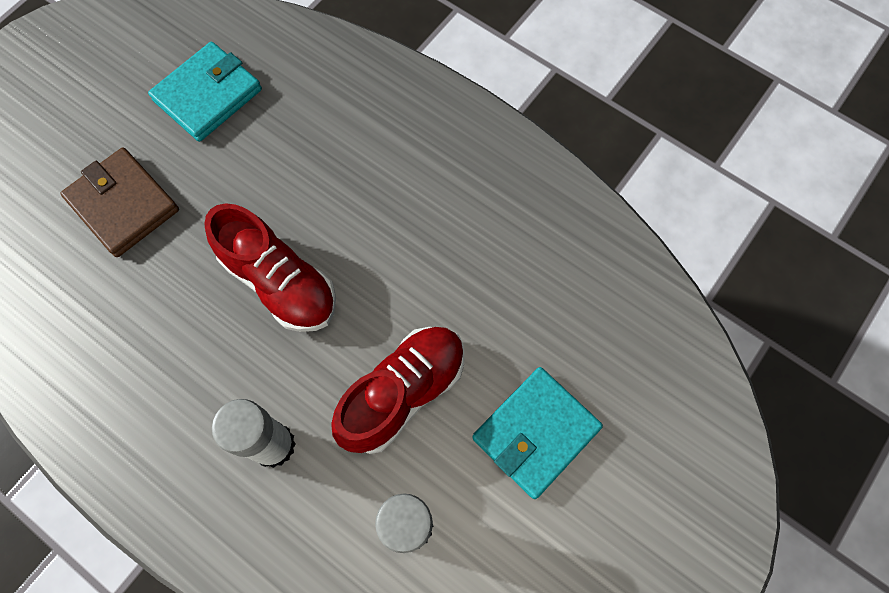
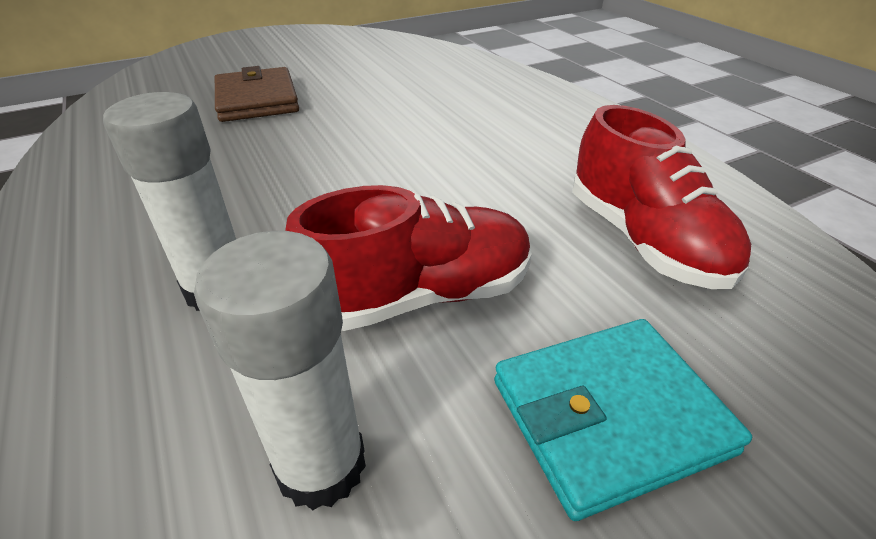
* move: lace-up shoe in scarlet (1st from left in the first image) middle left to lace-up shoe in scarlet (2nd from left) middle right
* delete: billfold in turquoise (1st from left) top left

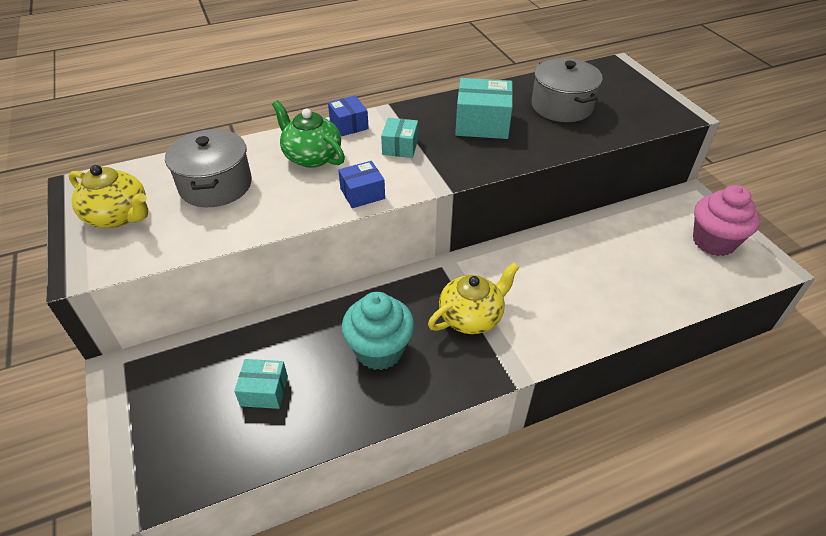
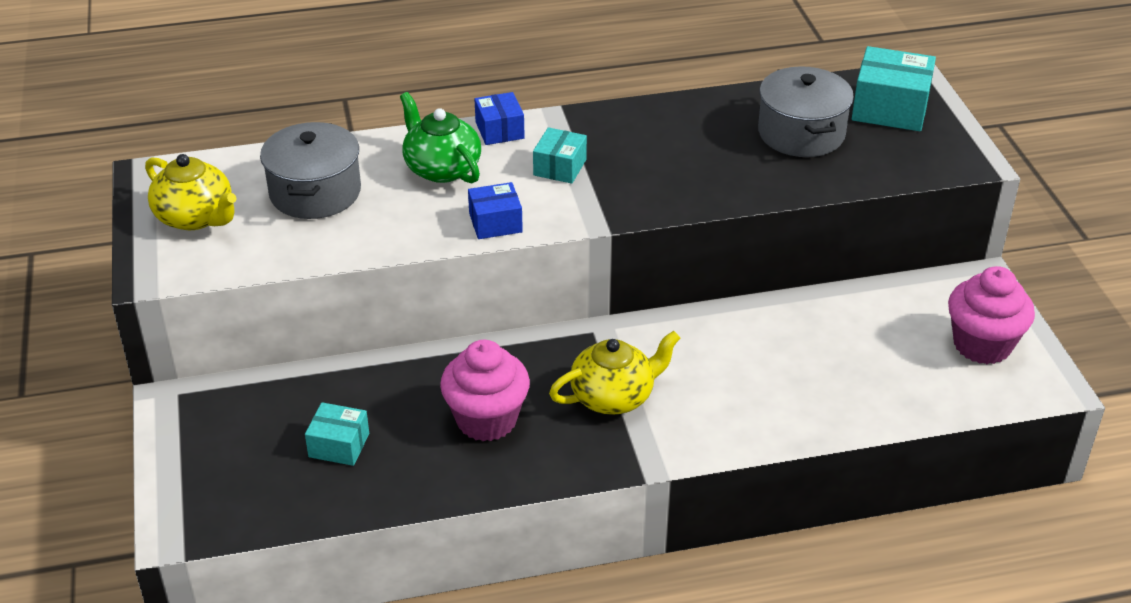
* recolor: fairy cake in turquoise centre to fairy cake in rosy (1st from left) centre
* move: parcel in turquoise (3rd from left) top centre to top right

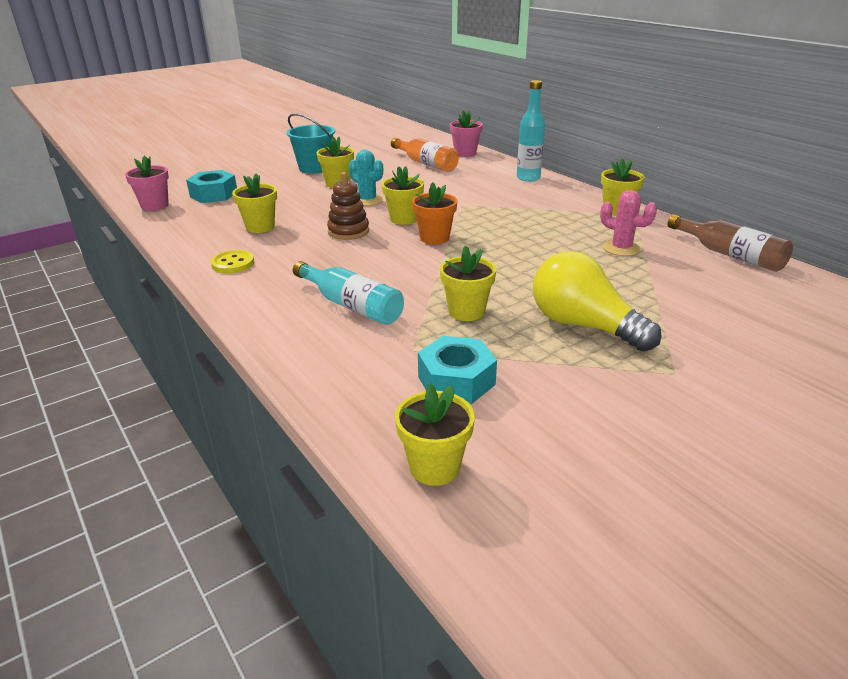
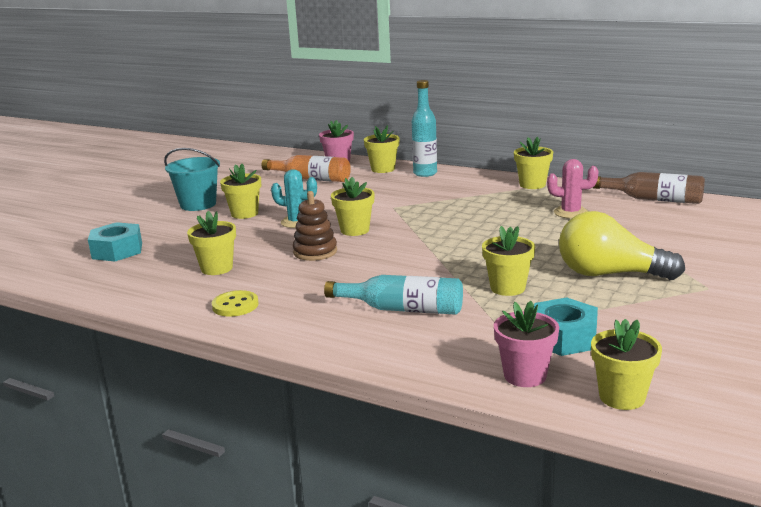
* insert: flower pot in bright yellow (4th from left) top centre
* move: flower pot in rosy (1st from left in the first image) top left to flower pot in rosy (2nd from left) bottom right
* delete: flower pot in orange top centre

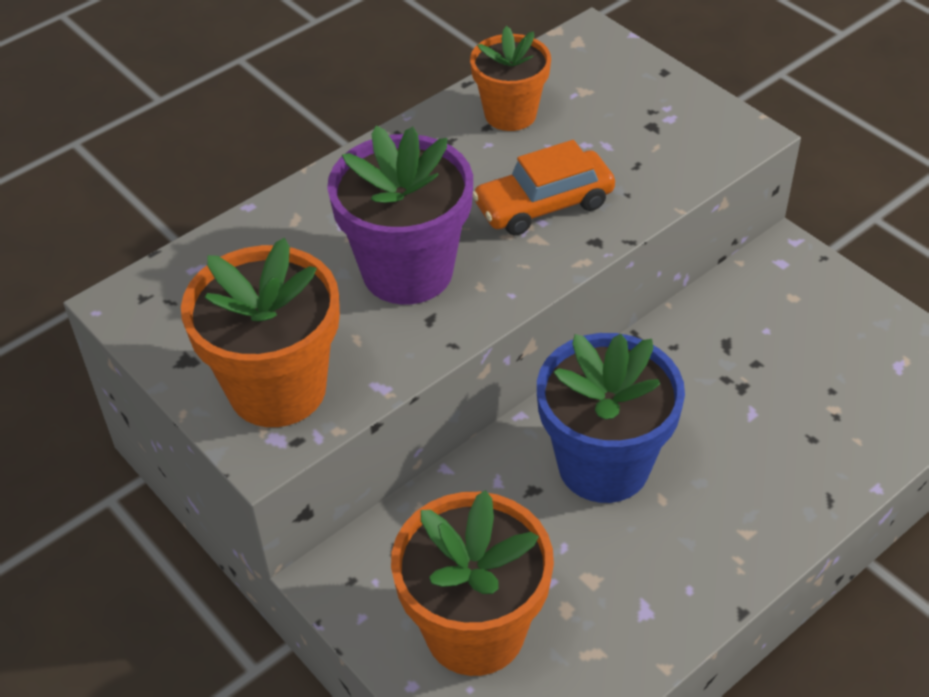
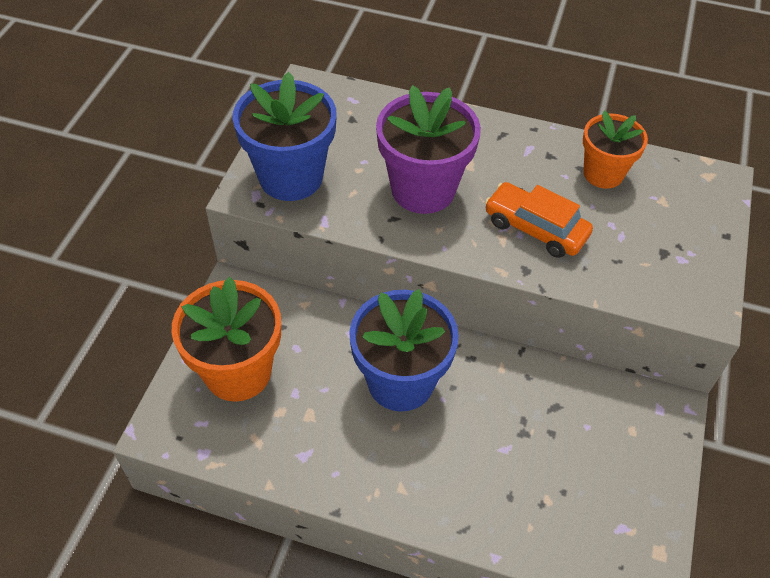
* recolor: flower pot in orange (1st from left) middle left to flower pot in royal blue (1st from left) top centre

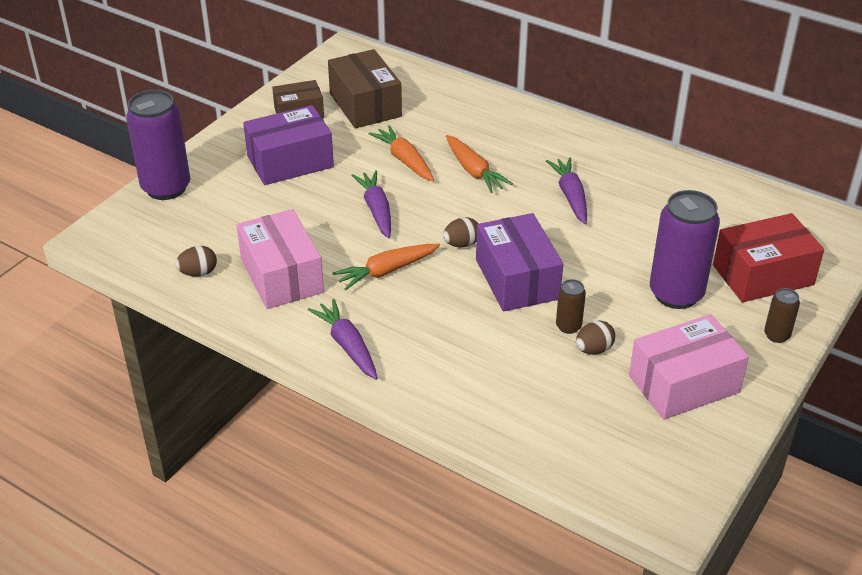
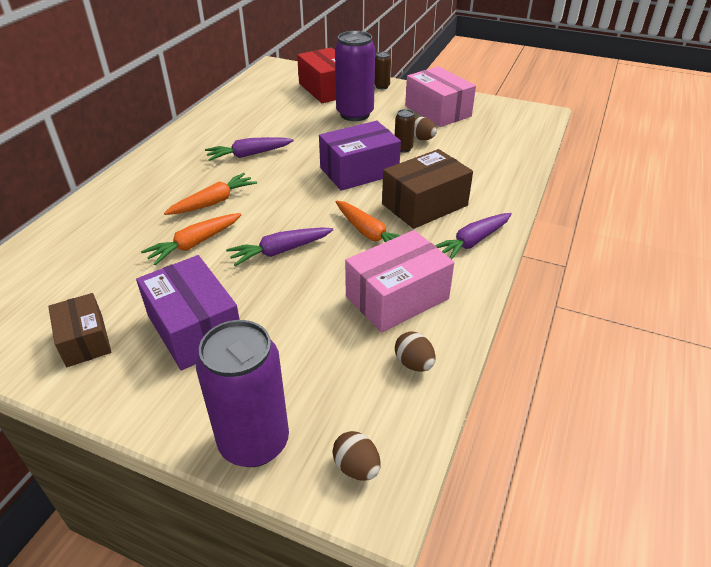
* move: egg in brown (2nd from left in the first image) centre to egg in brown (1st from left) bottom centre
* move: parcel in brown (2nd from left) top centre to centre

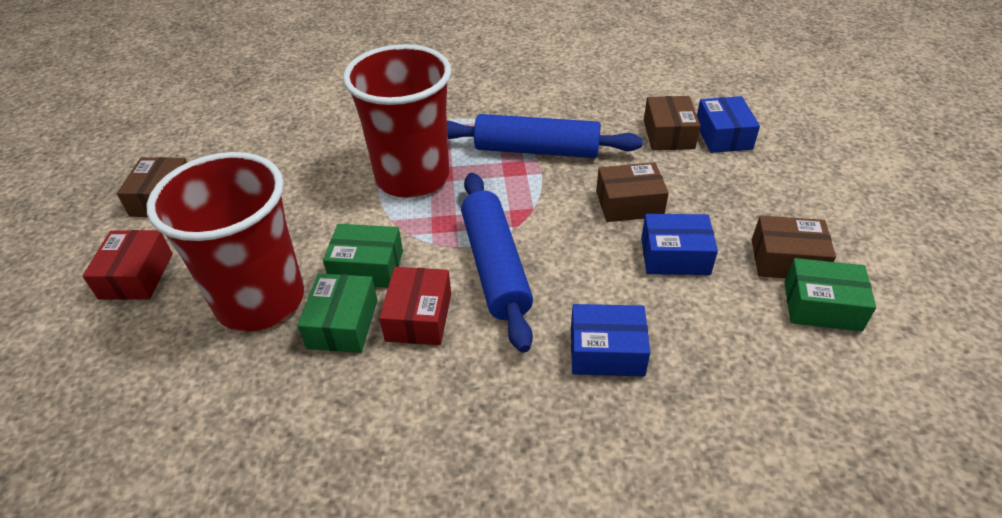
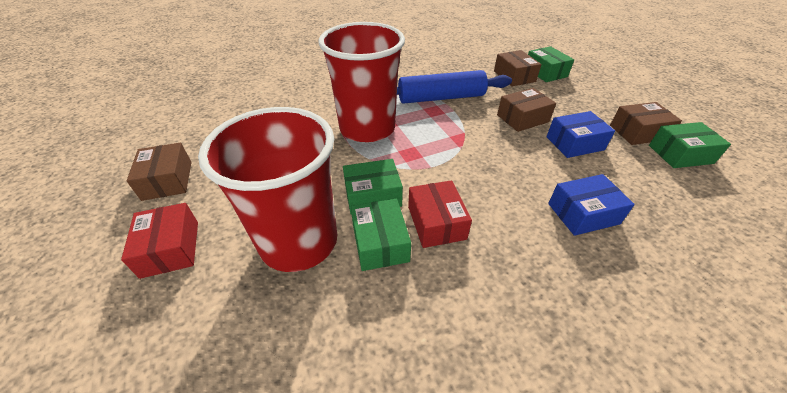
* recolor: parcel in royal blue (3rd from left) top right to parcel in emerald (3rd from left) top right
* delete: dough roller in royal blue (1st from left) centre

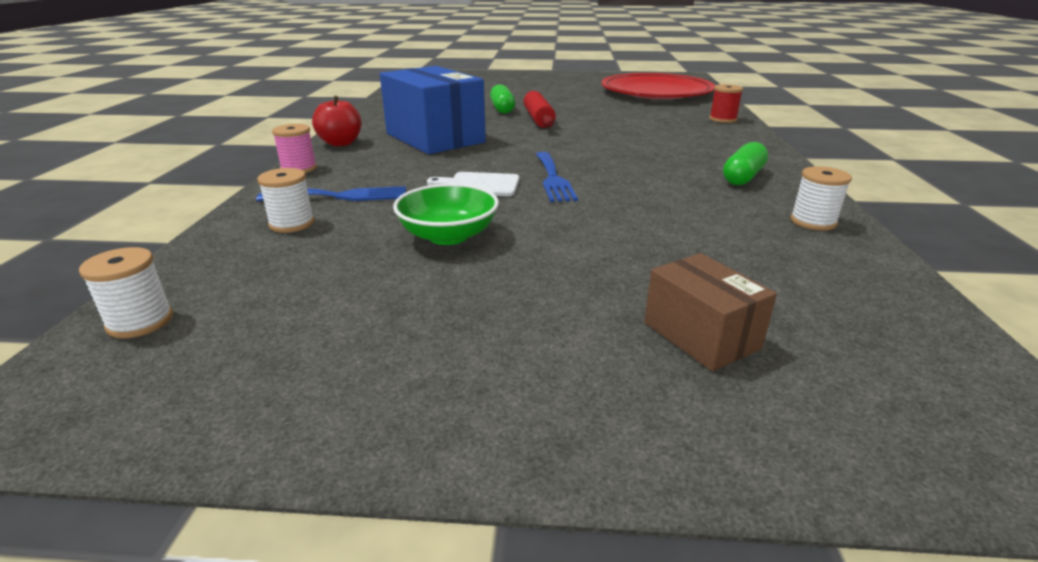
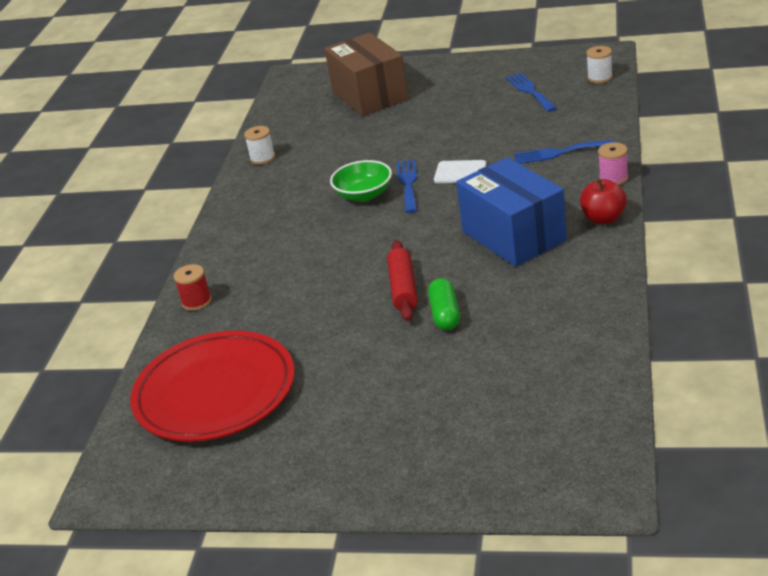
* resize: parcel in brown middle right = top centre x1.93
* move: serving bowl in emerald centre to top centre
* insert: table fork in royal blue (2nd from left) top right
* delete: reel of thread in snow-white (2nd from left) middle left
* delete: capsule in emerald (2nd from left) top right

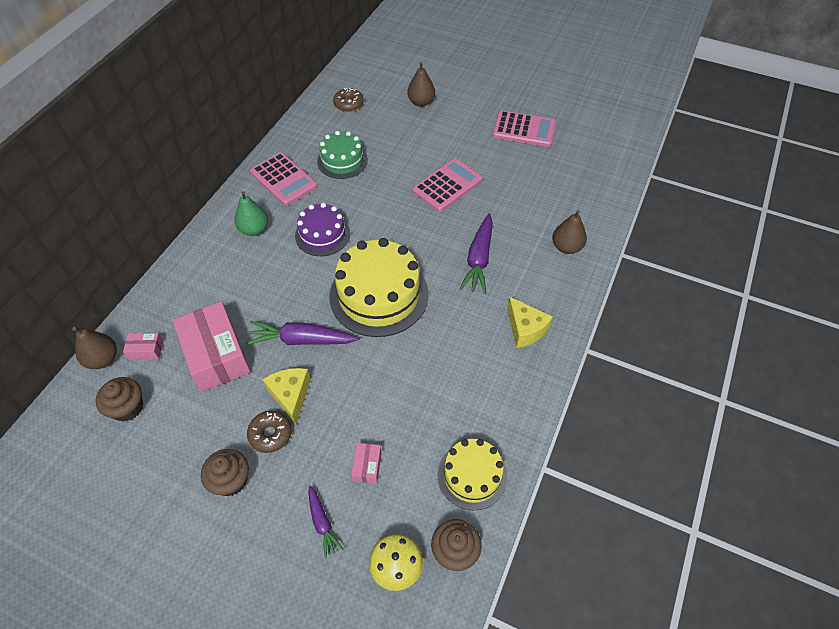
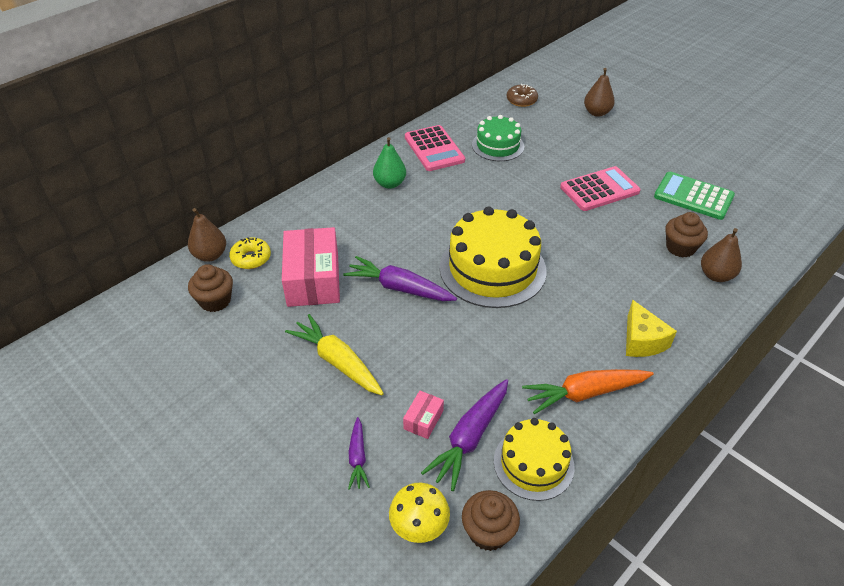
* replace: parcel in rosy (1st from left) middle left to glazed donut in bright yellow middle left
* replace: glazed donut in brown (1st from left) bottom left to carrot in bright yellow centre
* move: carrot in royal purple (3rd from left) centre to bottom centre
* insert: carrot in orange bottom right
* insert: pocket calculator in emerald middle right
* move: fairy cake in brown (2nd from left in the first image) bottom left to fairy cake in brown (3rd from left) middle right
* delete: cheese wedge in bright yellow (1st from left) centre
* delete: cake in royal purple centre
* delete: pocket calculator in rosy (3rd from left) top centre

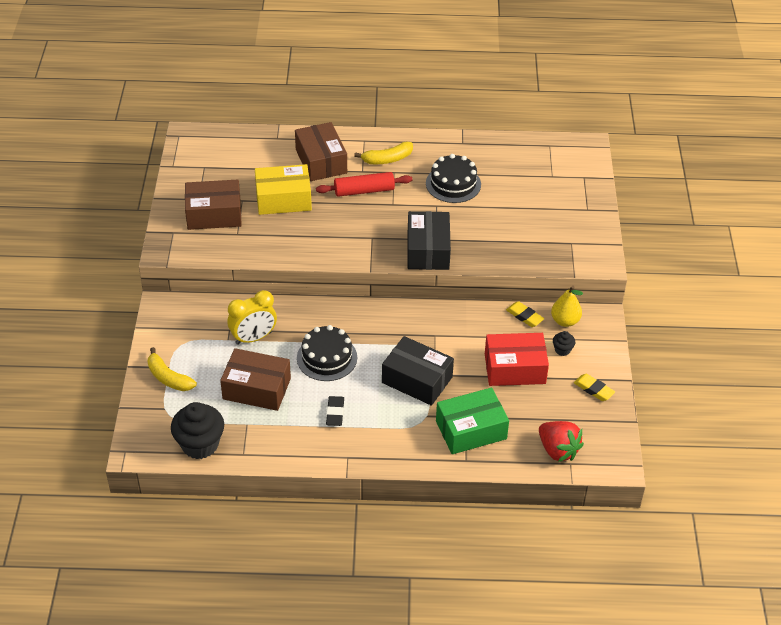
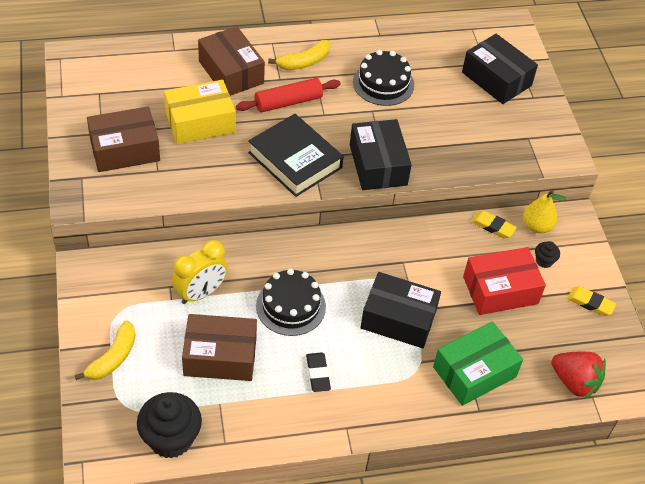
* rotate: banana in bright yellow (1st from left) middle left = bottom left 90 degrees counterclockwise
* insert: hardcover in black top centre
* insert: parcel in black (3rd from left) top right

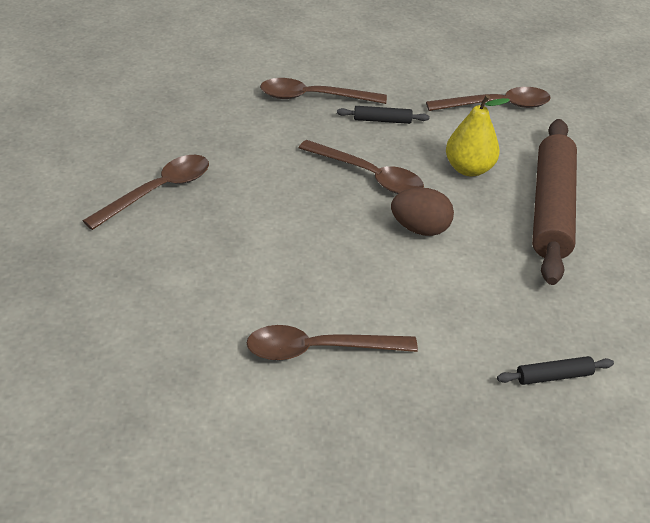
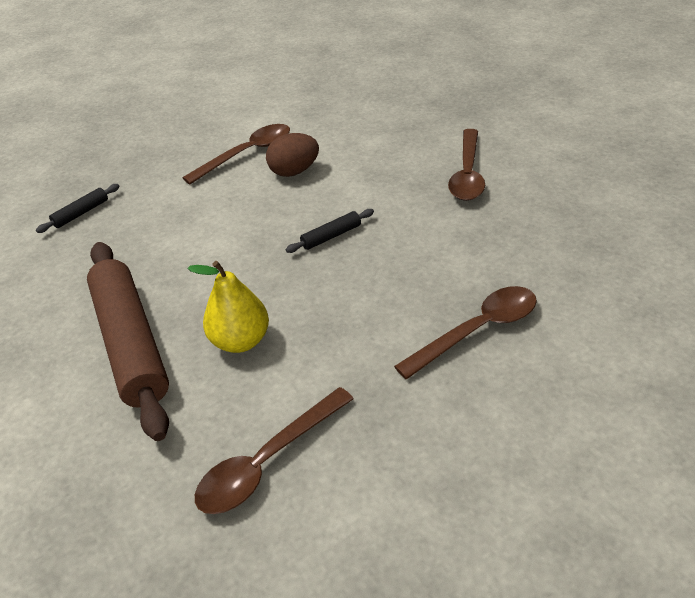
* move: egg in brown centre to top centre
* move: dough roller in black (1st from left in the first image) top centre to dough roller in black (2nd from left) centre
* delete: teaspoon in brown (4th from left) top centre

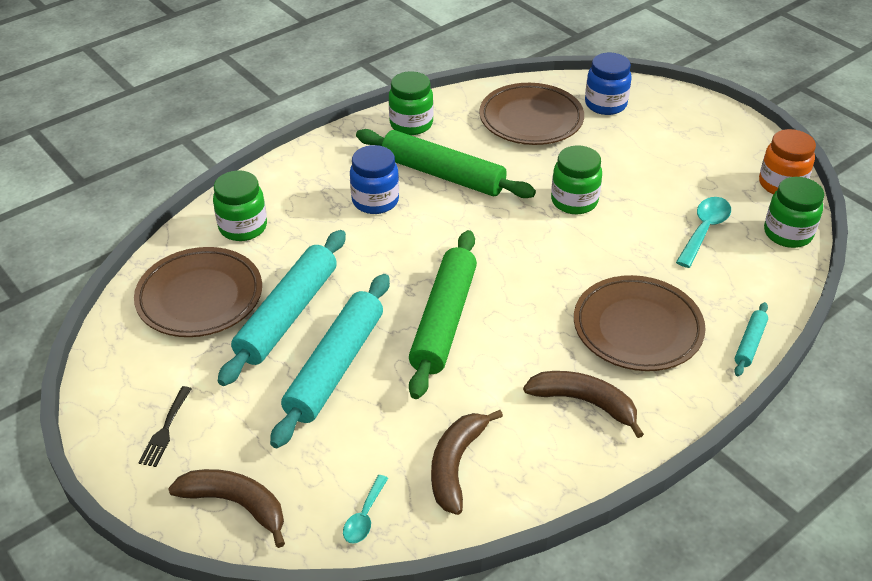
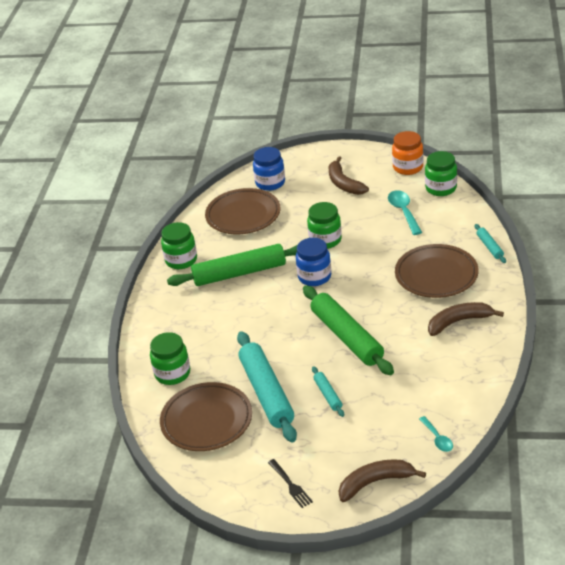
* move: preserve jar in royal blue (1st from left in the first image) top centre to preserve jar in royal blue (2nd from left) centre
* resize: dough roller in turquoise (2nd from left) centre = bottom centre x0.46
* move: banana in brown (2nd from left in the first image) bottom centre to banana in brown (1st from left) top centre

